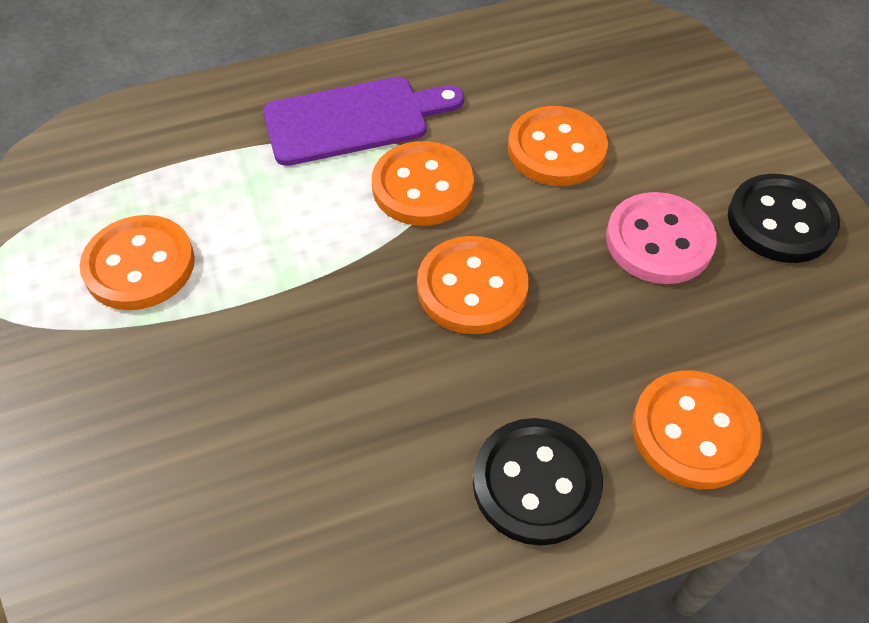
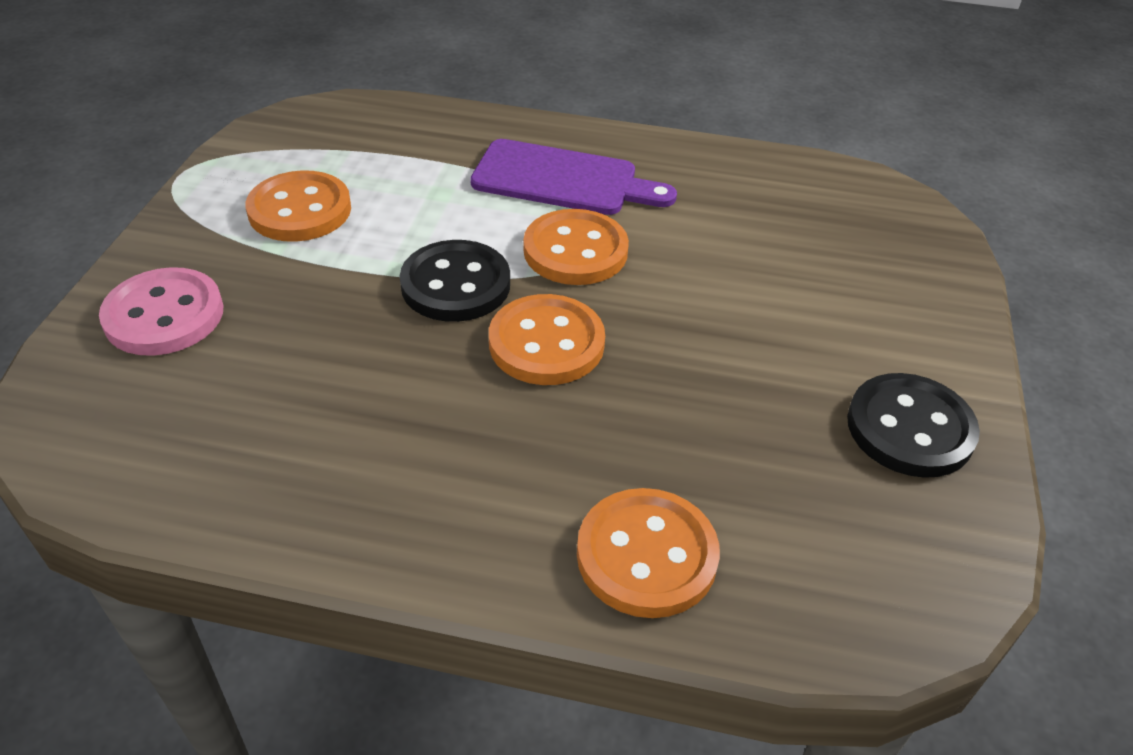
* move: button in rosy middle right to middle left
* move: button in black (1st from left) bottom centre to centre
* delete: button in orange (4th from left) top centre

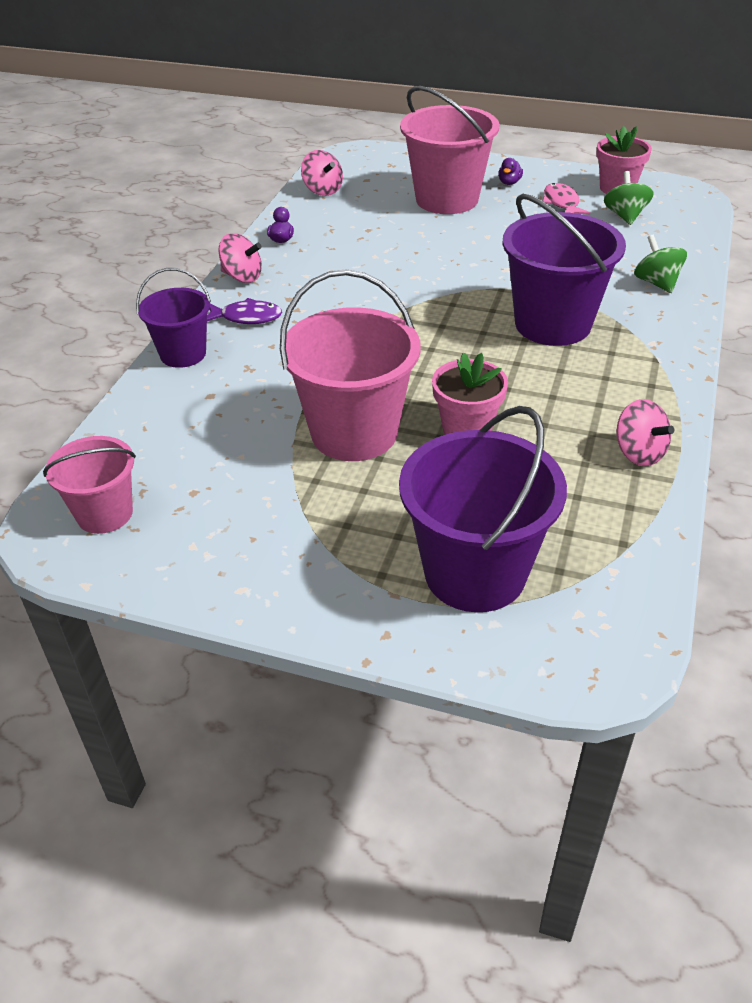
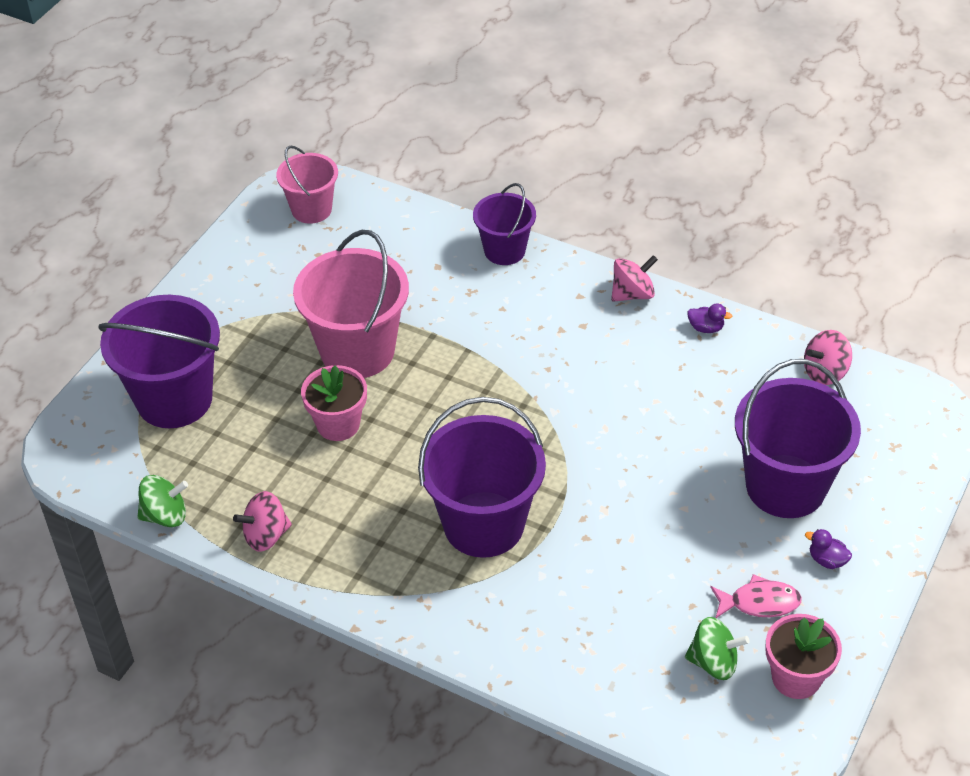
* move: toy top in emerald (2nd from left in the first image) top right to toy top in emerald (1st from left) middle left
* rotate: toy top in rosy (1st from left in the first image) top left = centre 150 degrees counterclockwise
* recolor: sand bucket in rosy (3rd from left) top centre to sand bucket in royal purple (4th from left) middle right
* delete: fish in royal purple top left

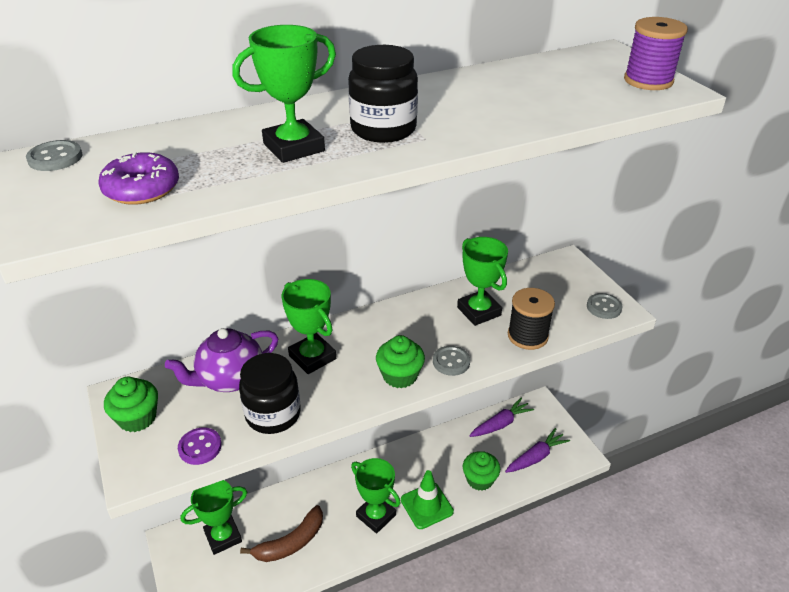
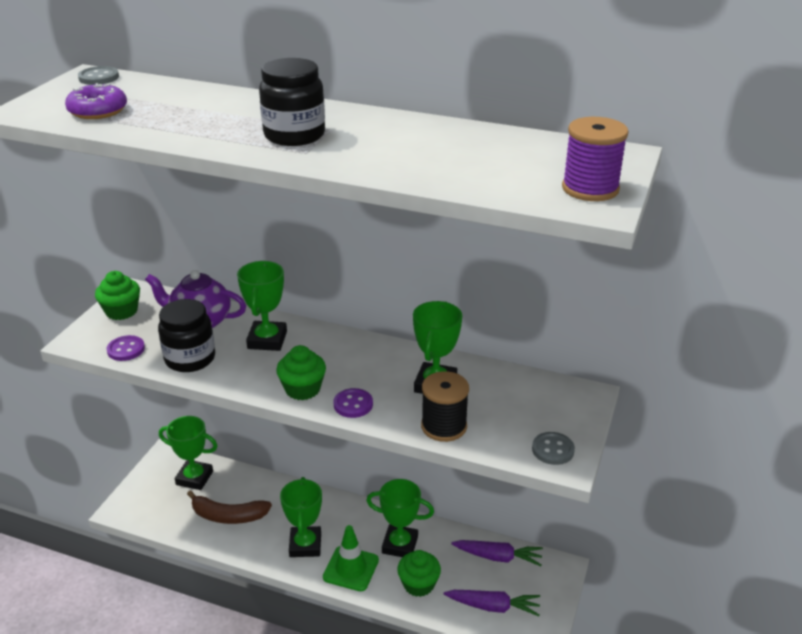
* recolor: button in grey (2nd from left) centre to button in royal purple (2nd from left) centre
* move: prize cup in emerald (2nd from left in the first image) top centre to prize cup in emerald (4th from left) bottom centre

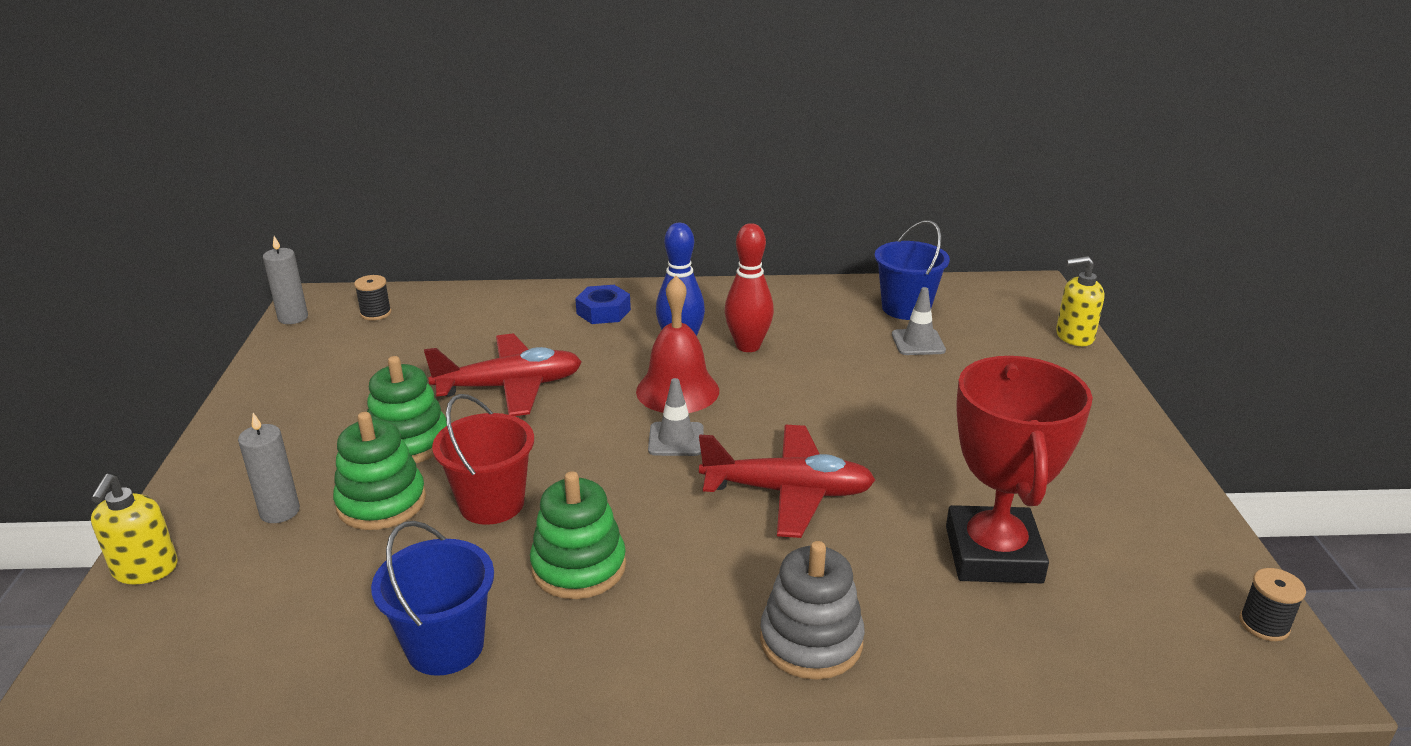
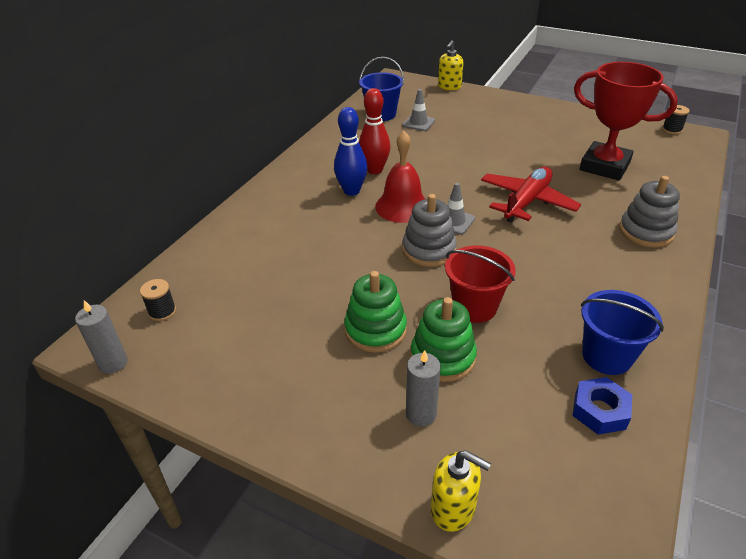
* insert: ring stacker in grey (1st from left) centre
* move: hex nut in royal blue centre to bottom right
* delete: plane in scarlet (1st from left) centre
* delete: ring stacker in emerald (3rd from left) bottom centre

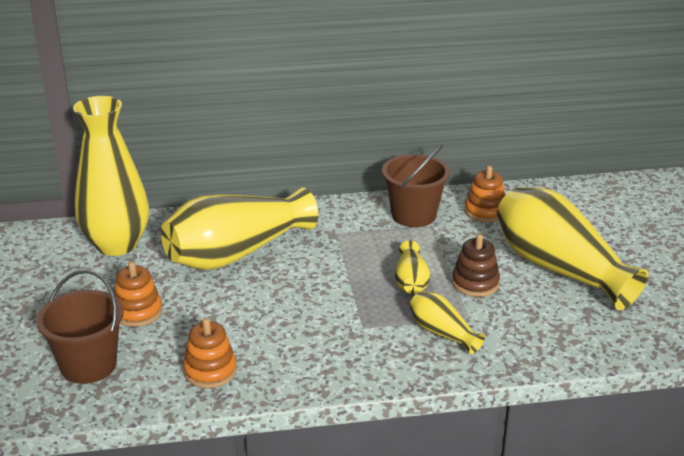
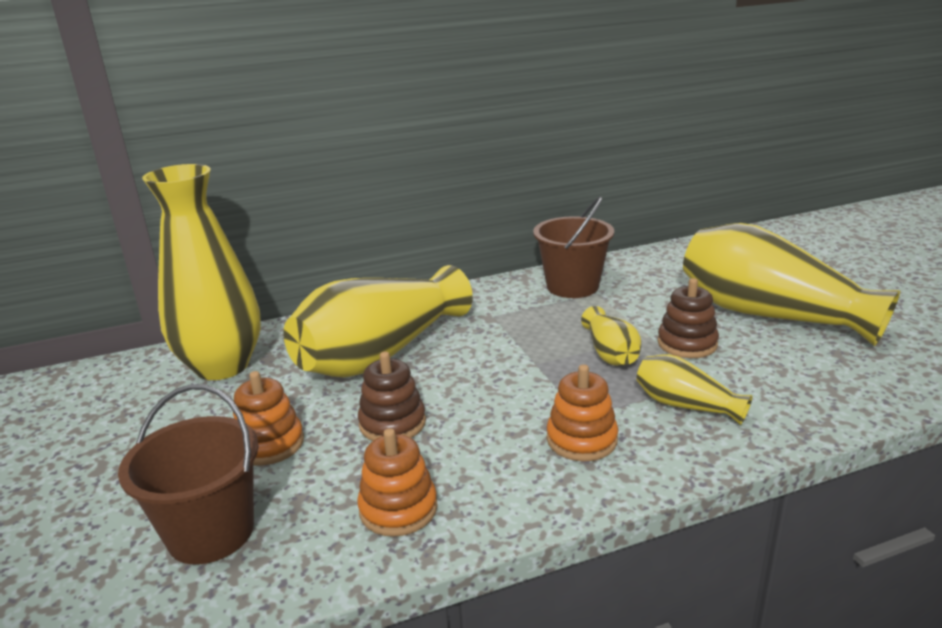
* insert: ring stacker in brown (1st from left) centre
* move: ring stacker in orange (3rd from left) middle right to centre

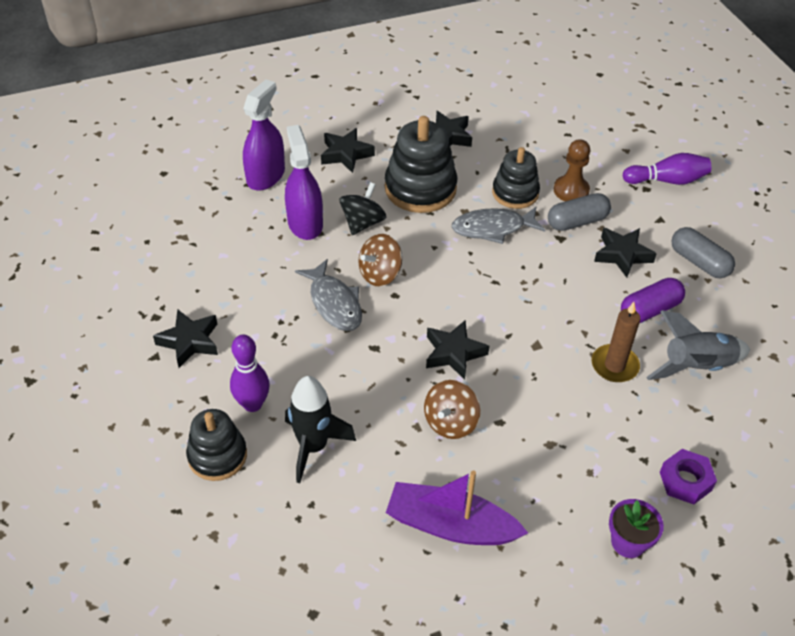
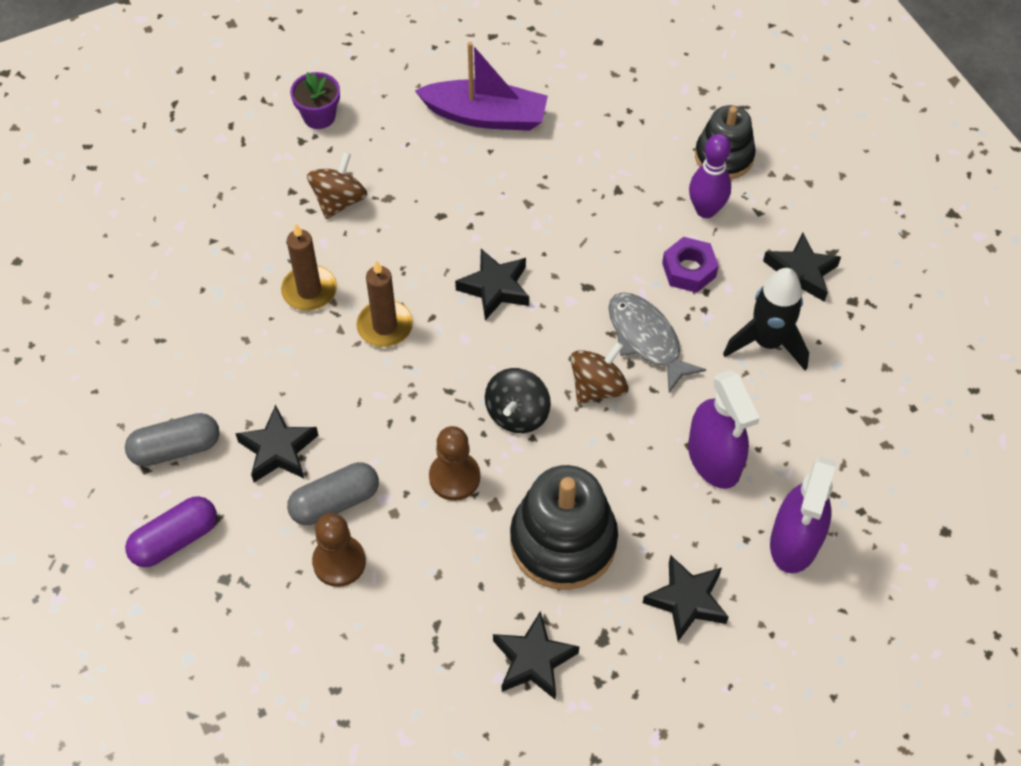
* rotate: capsule in grey (2nd from left in the first image) middle right = middle left 60 degrees counterclockwise
* move: capsule in royal purple middle right to bottom left
* move: toy top in brown (2nd from left in the first image) centre to toy top in brown (1st from left) top left
* insert: candle in brown (2nd from left) centre
* replace: fish in grey (2nd from left) centre to game pawn in brown (2nd from left) centre
* move: toy top in black top centre to centre
* move: hex nut in royal purple bottom right to middle right
* move: spaceship in black bottom centre to middle right
* delete: ring stacker in black (3rd from left) top centre
* delete: tenpin in royal purple (2nd from left) top right
* delete: spaceship in grey middle right

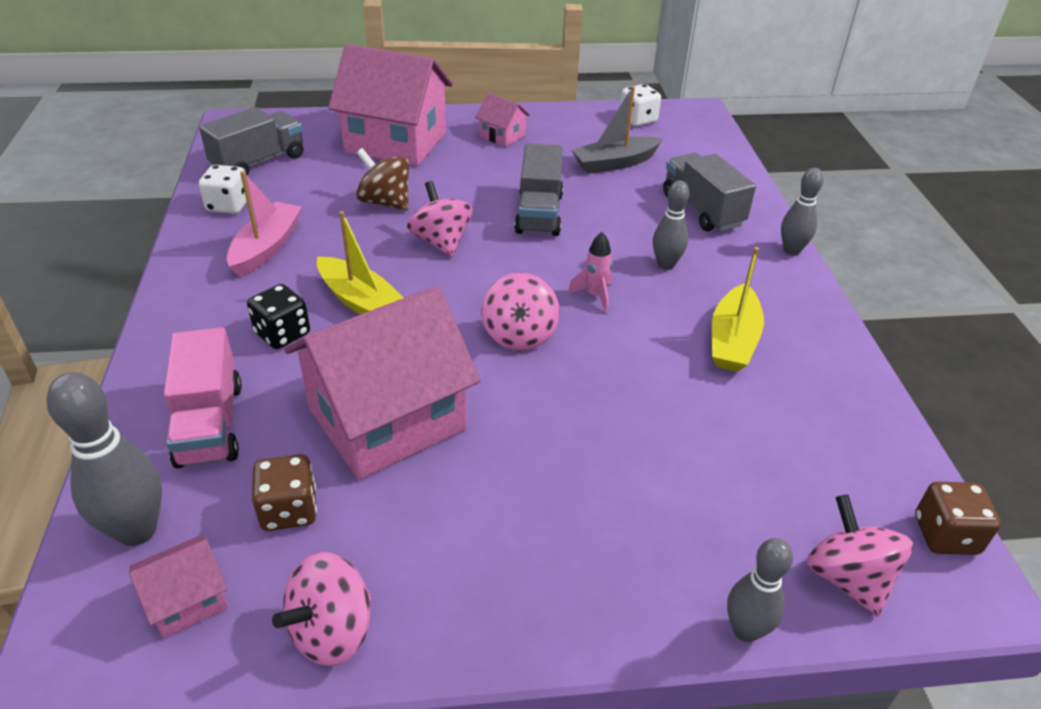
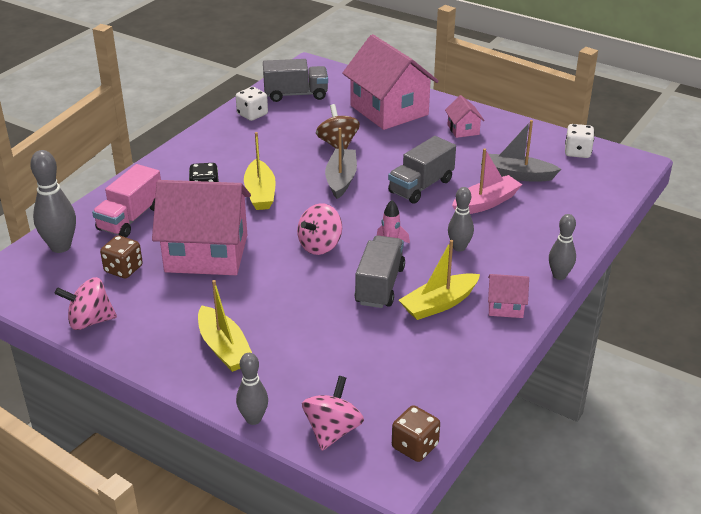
* insert: sailboat in bright yellow (1st from left) middle left
* replace: toy top in rosy (2nd from left) top centre to sailboat in grey (1st from left) top centre
* move: toy truck in grey (3rd from left in the first image) top right to toy truck in grey (2nd from left) centre
* move: sailboat in rosy top left to middle right
* move: cottage in rosy (1st from left in the first image) bottom left to cottage in rosy (4th from left) middle right

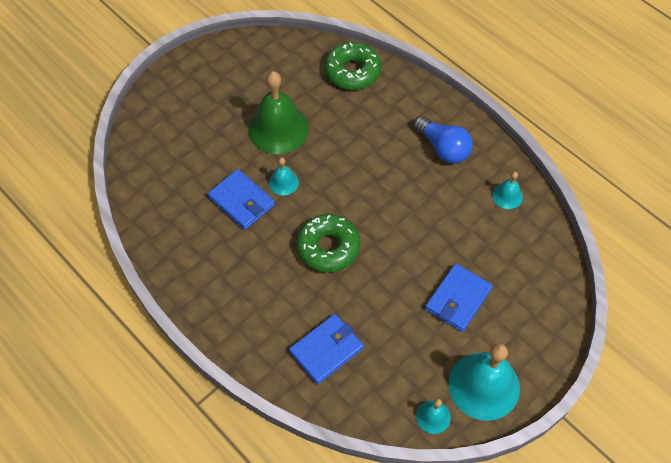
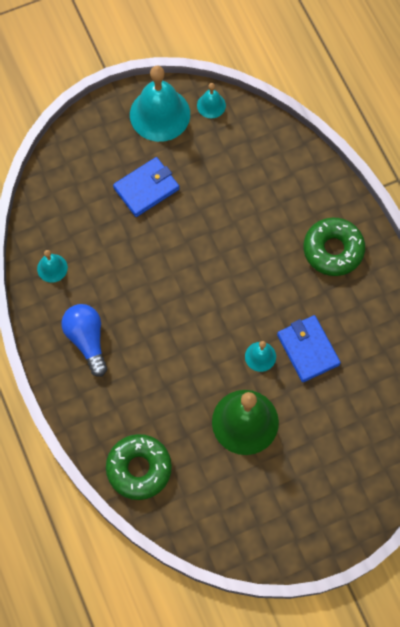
* move: glazed donut in emerald (1st from left in the first image) centre to glazed donut in emerald (2nd from left) middle right
* delete: billfold in royal blue (2nd from left) bottom centre

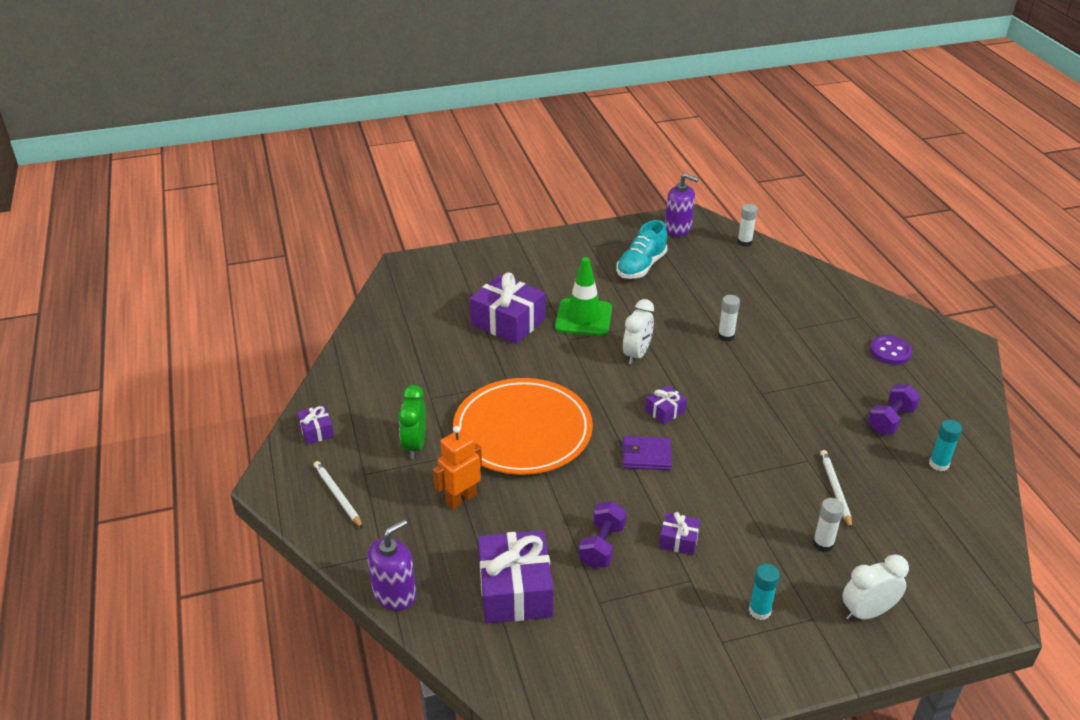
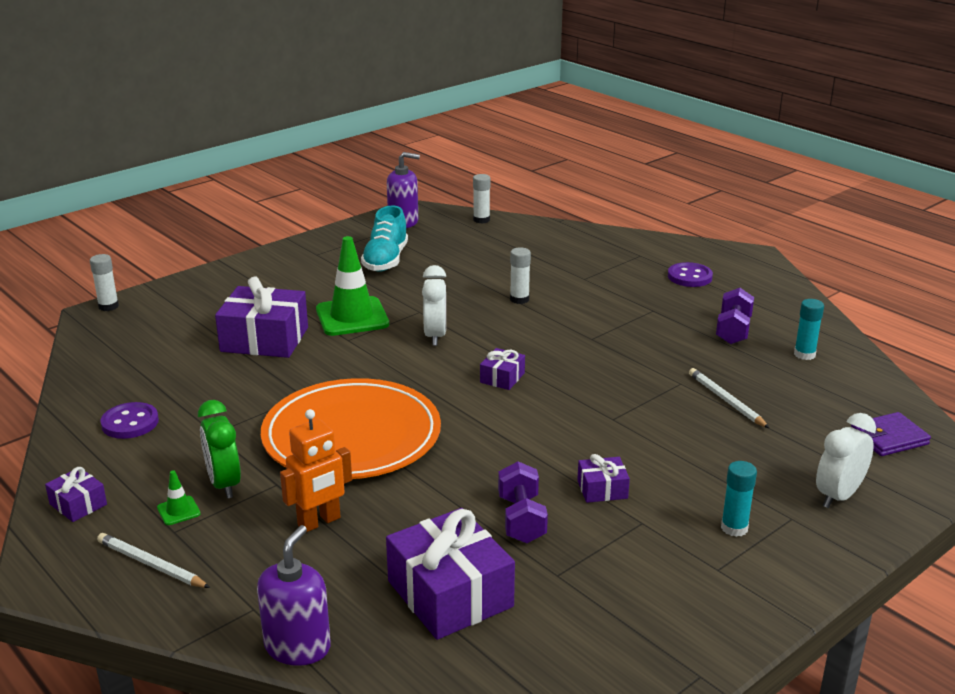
* move: glue in snow-white (3rd from left in the first image) bottom right to glue in snow-white (1st from left) middle left
* insert: button in royal purple (1st from left) middle left
* insert: road cone in emerald (1st from left) bottom left
* rotate: robot figure in orange centre = bottom left 150 degrees counterclockwise
* move: billfold in royal purple centre to middle right

